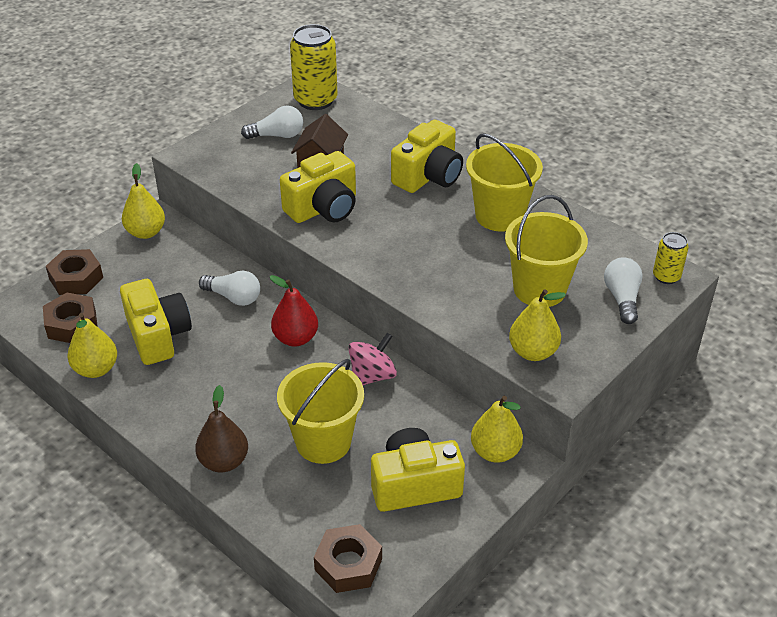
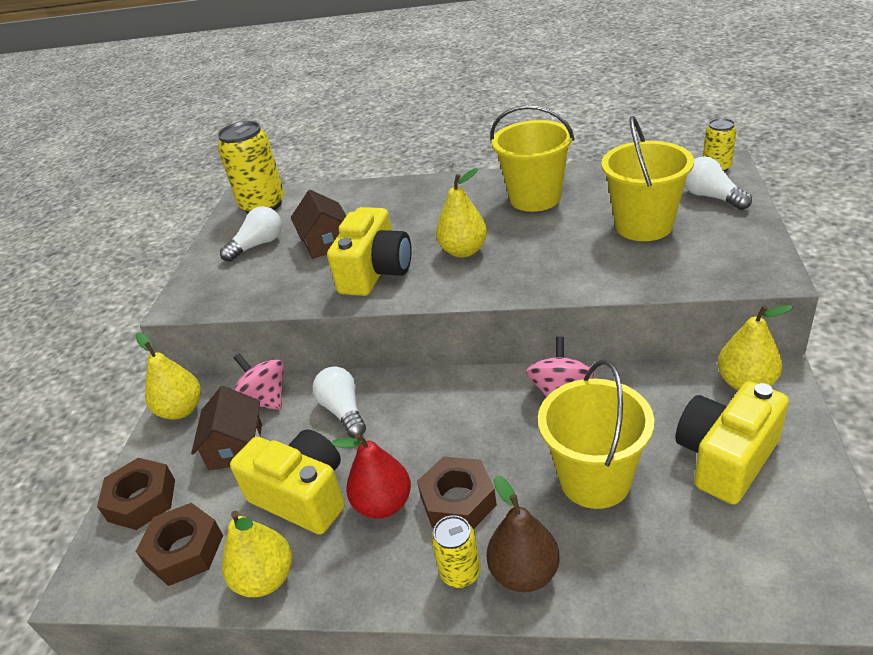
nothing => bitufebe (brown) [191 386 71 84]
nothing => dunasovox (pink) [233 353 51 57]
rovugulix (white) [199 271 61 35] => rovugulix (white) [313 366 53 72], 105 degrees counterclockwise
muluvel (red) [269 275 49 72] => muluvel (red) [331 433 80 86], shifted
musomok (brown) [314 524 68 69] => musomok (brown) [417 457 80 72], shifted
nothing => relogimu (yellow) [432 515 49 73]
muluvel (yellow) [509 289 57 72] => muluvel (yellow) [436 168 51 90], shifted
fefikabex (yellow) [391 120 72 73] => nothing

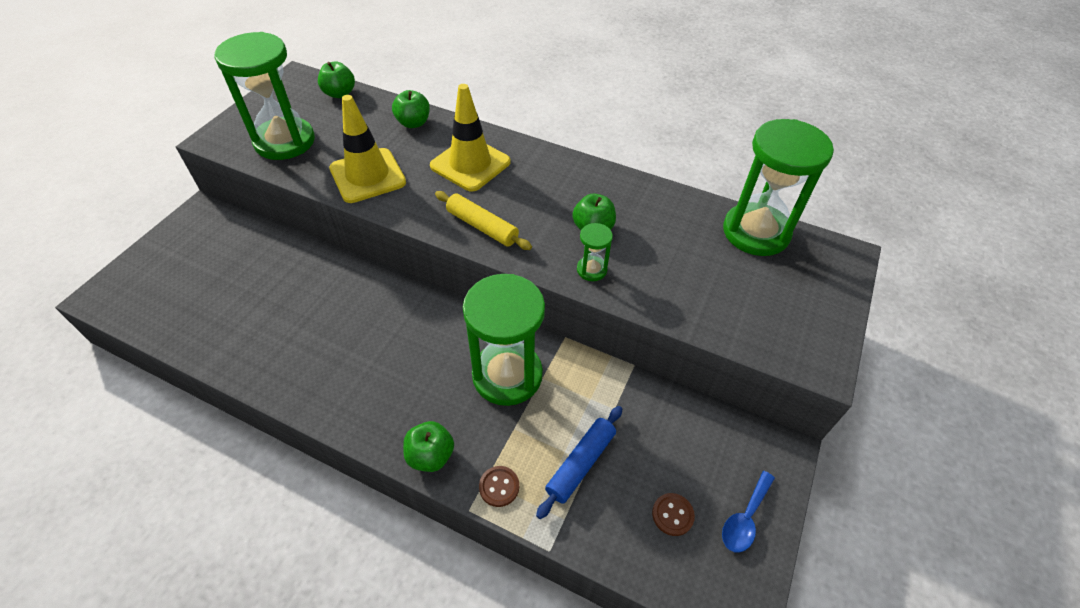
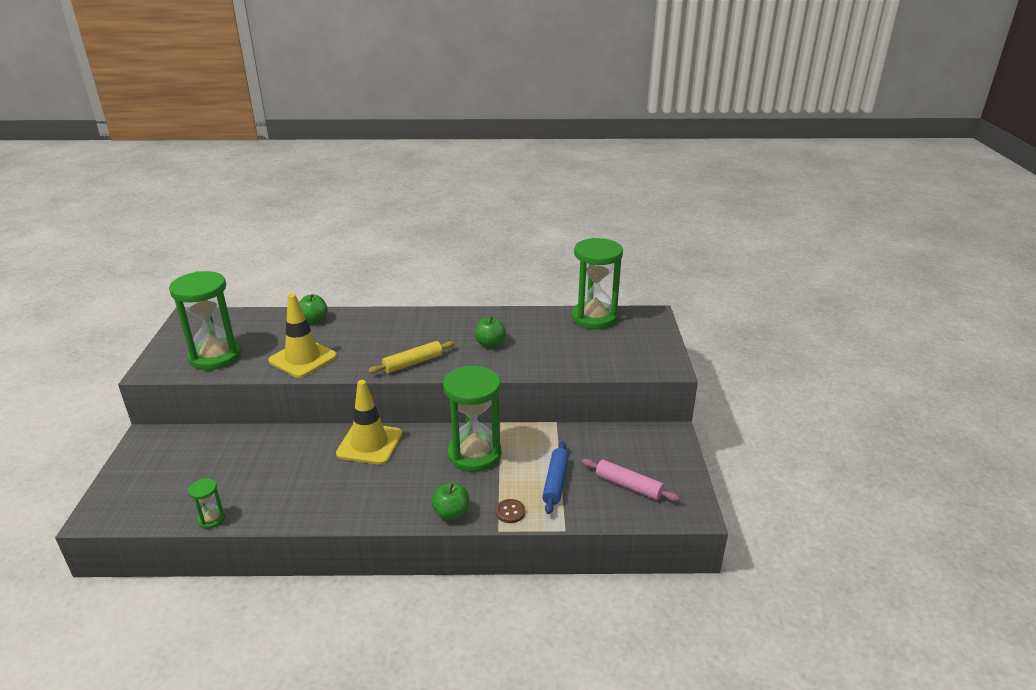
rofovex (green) [577 223 36 58] => rofovex (green) [188 478 37 51], shifted
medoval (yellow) [430 84 81 108] => medoval (yellow) [336 380 66 85], shifted
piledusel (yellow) [435 191 97 59] => piledusel (yellow) [368 341 87 33], 45 degrees counterclockwise
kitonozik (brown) [652 493 43 43] => piledusel (pink) [582 459 98 42]
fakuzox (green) [318 61 37 37] => nothing
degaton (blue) [722 471 53 82] => nothing

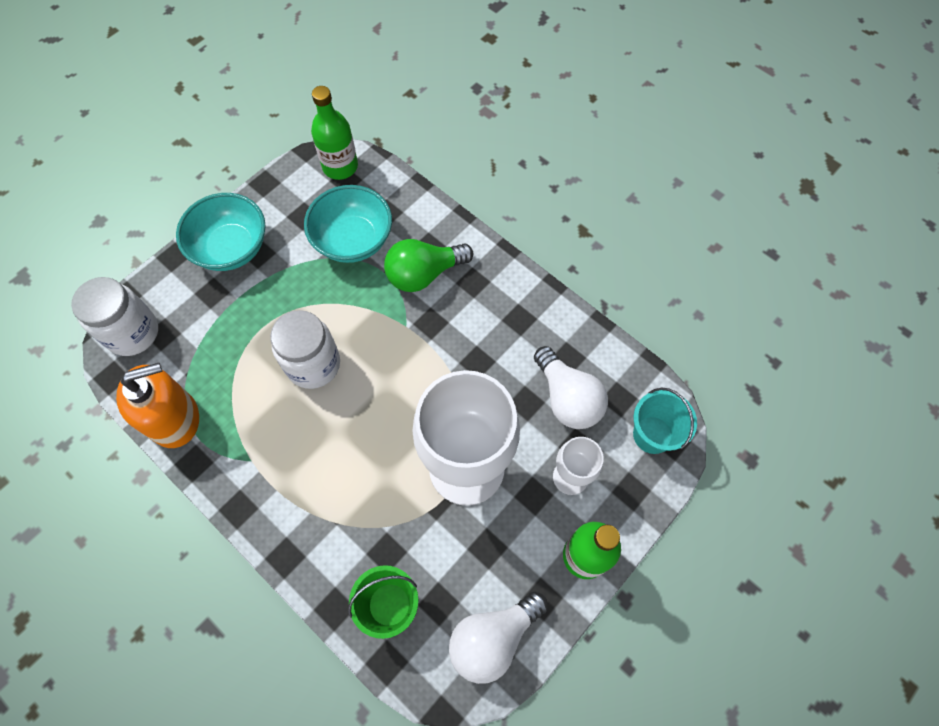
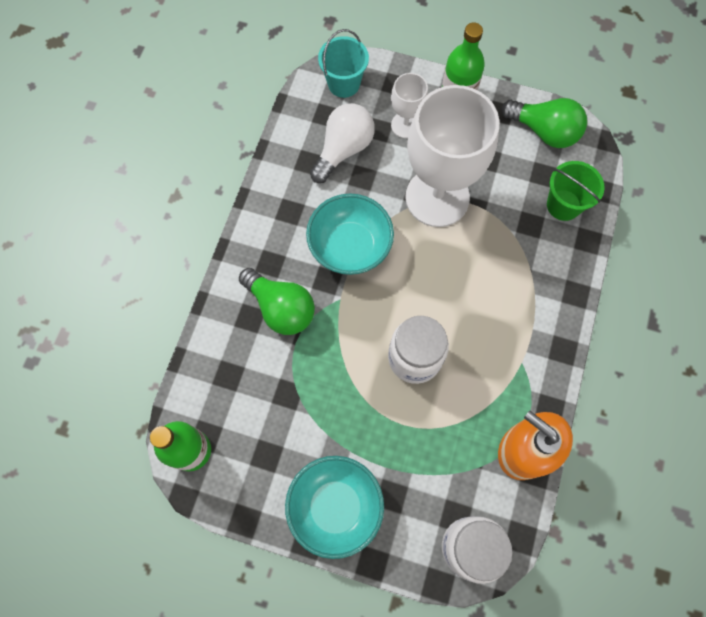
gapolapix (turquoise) [304 185 88 78] => gapolapix (turquoise) [306 194 88 81], shifted
rovugulix (white) [449 592 99 92] => rovugulix (green) [501 98 86 50]

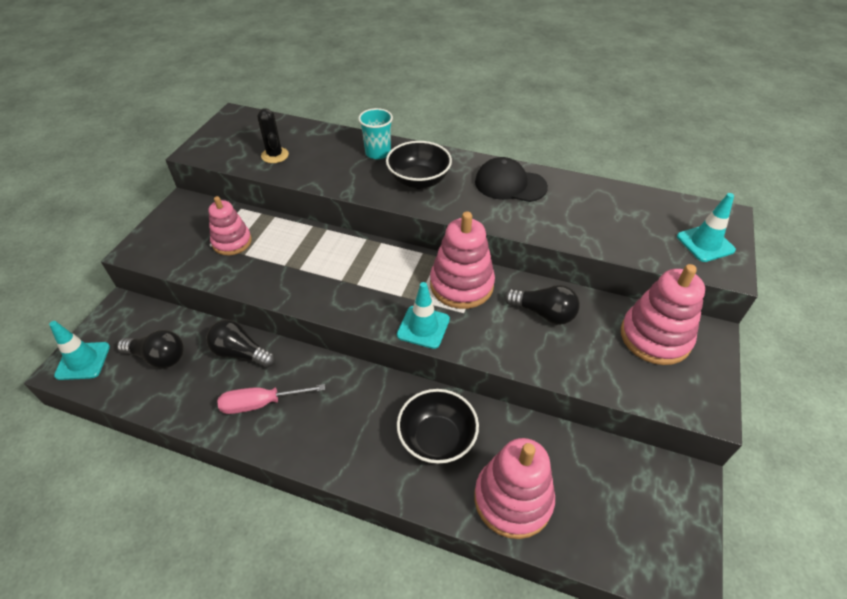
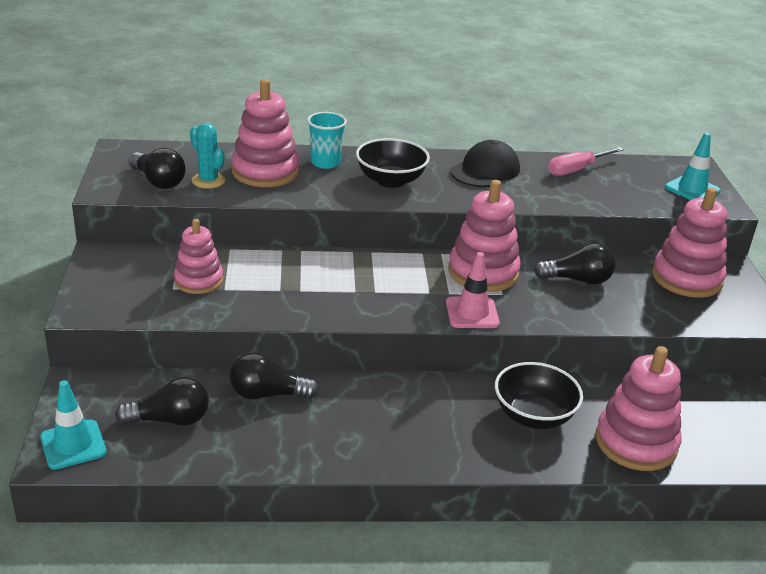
nothing => rovugulix (black) [128 148 57 41]
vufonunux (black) [257 109 32 54] => vufonunux (turquoise) [190 123 35 66]
nothing => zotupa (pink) [232 79 67 108]
medoval (turquoise) [397 282 53 67] => medoval (pink) [446 252 54 76]
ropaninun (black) [475 157 73 45] => ropaninun (black) [451 140 69 47], 135 degrees clockwise
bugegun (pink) [217 384 108 30] => bugegun (pink) [548 147 76 29], shifted

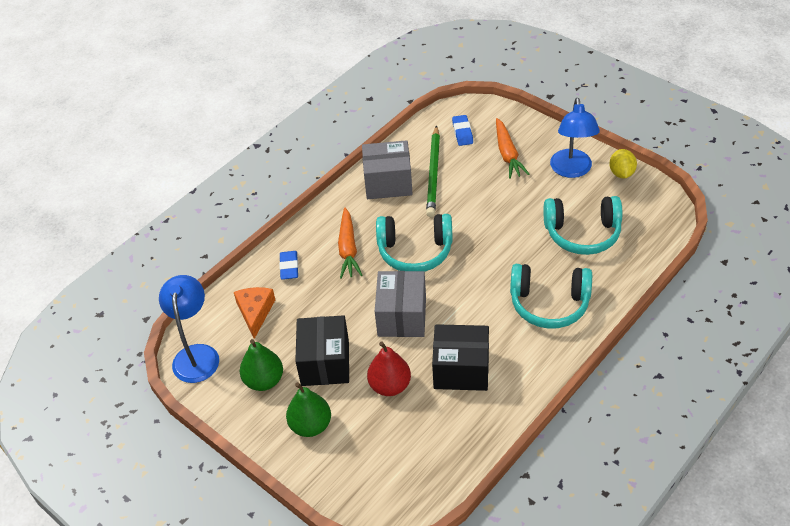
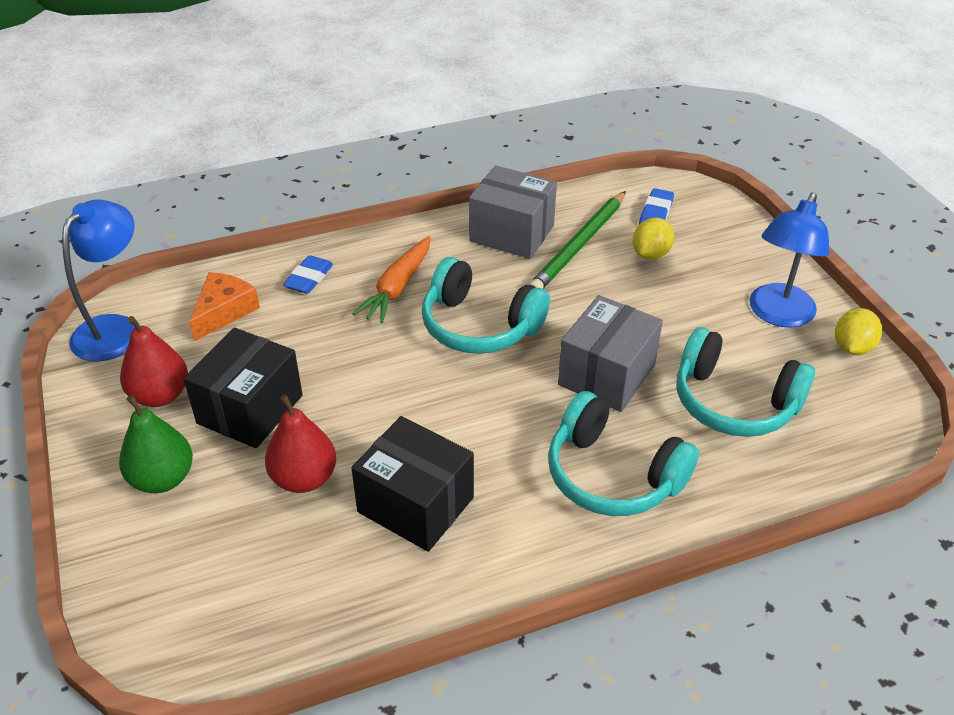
muluvel (green) [240 339 43 52] => muluvel (red) [120 316 68 91]
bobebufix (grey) [375 271 51 66] => bobebufix (grey) [558 295 105 117], shifted
nothing => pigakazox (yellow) [633 218 41 42]
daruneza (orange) [496 118 34 61] => nothing

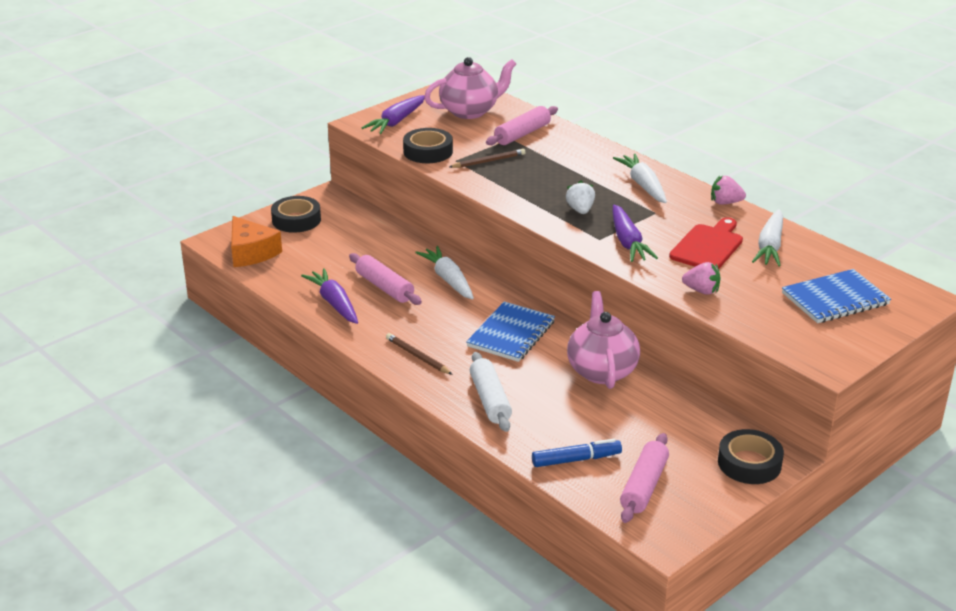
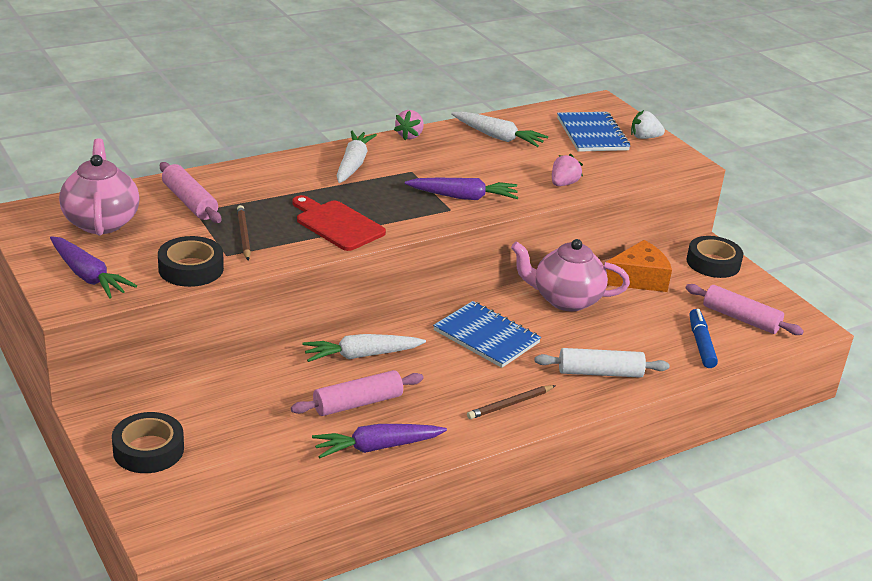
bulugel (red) [669 217 74 52] => bulugel (red) [292 195 94 56], shifted
daruneza (white) [613 154 54 49] => daruneza (white) [336 131 41 52], 105 degrees clockwise
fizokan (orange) [231 216 51 51] => fizokan (orange) [606 240 66 52], shifted
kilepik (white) [566 181 29 33] => kilepik (white) [631 110 34 29], shifted

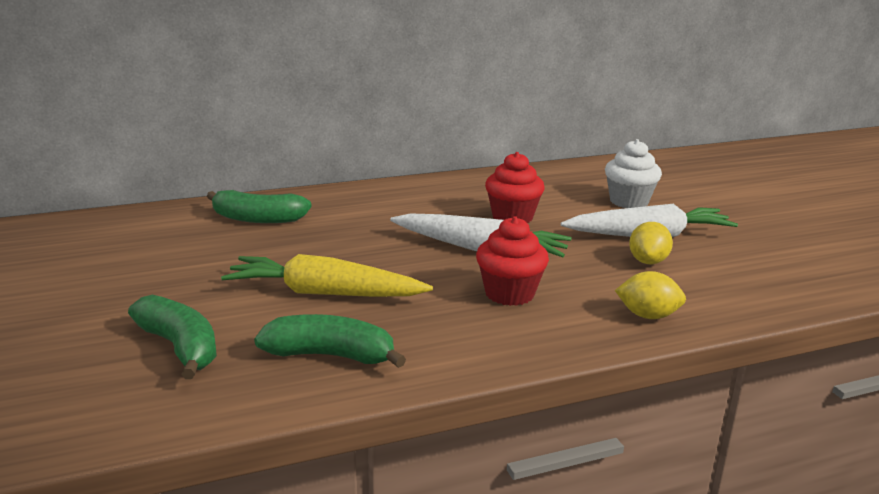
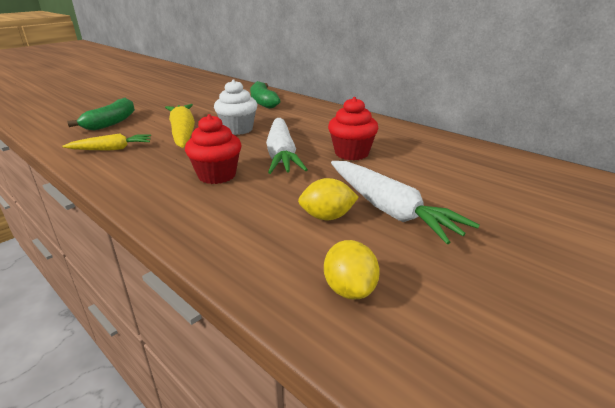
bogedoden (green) [254 314 152 54] => daruneza (yellow) [63 133 88 18]
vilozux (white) [605 139 57 69] => vilozux (white) [214 80 43 55], shifted
pigakazox (yellow) [615 271 71 48] => pigakazox (yellow) [324 240 56 60], shifted

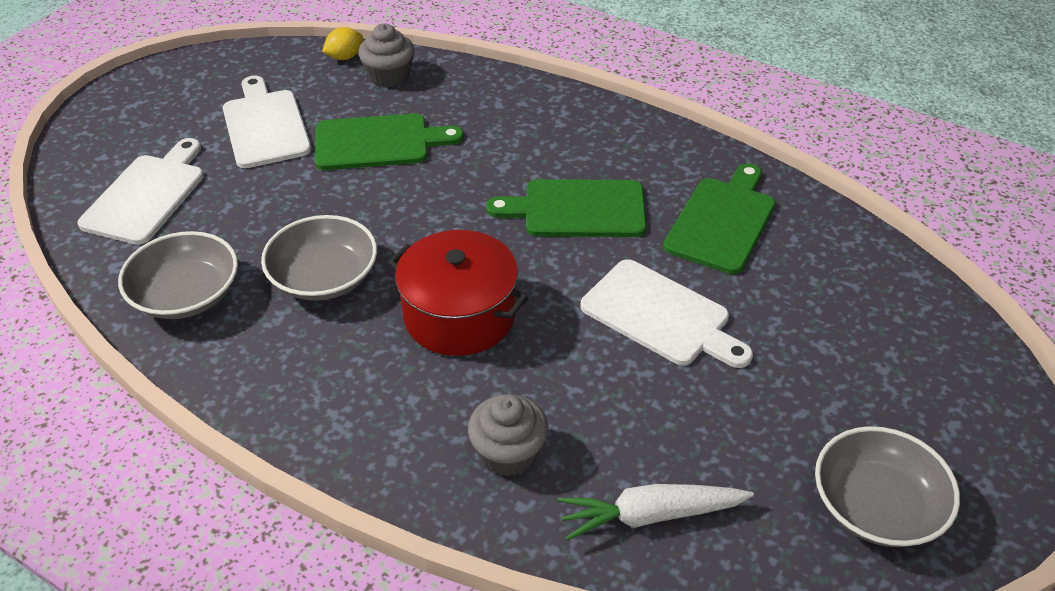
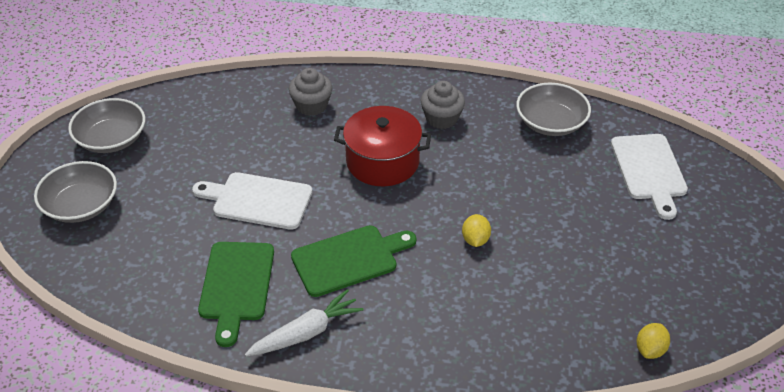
gapolapix (grey) [261 215 116 86] => gapolapix (grey) [34 161 83 62], shifted
daruneza (white) [558 484 196 57] => daruneza (white) [245 289 119 68], shifted
vilozux (grey) [358 24 56 63] => vilozux (grey) [421 81 44 48], shifted
nothing => pigakazox (yellow) [462 214 29 33]
bulugel (white) [223 75 88 93] => nothing
bulugel (green) [315 113 149 57] => nothing

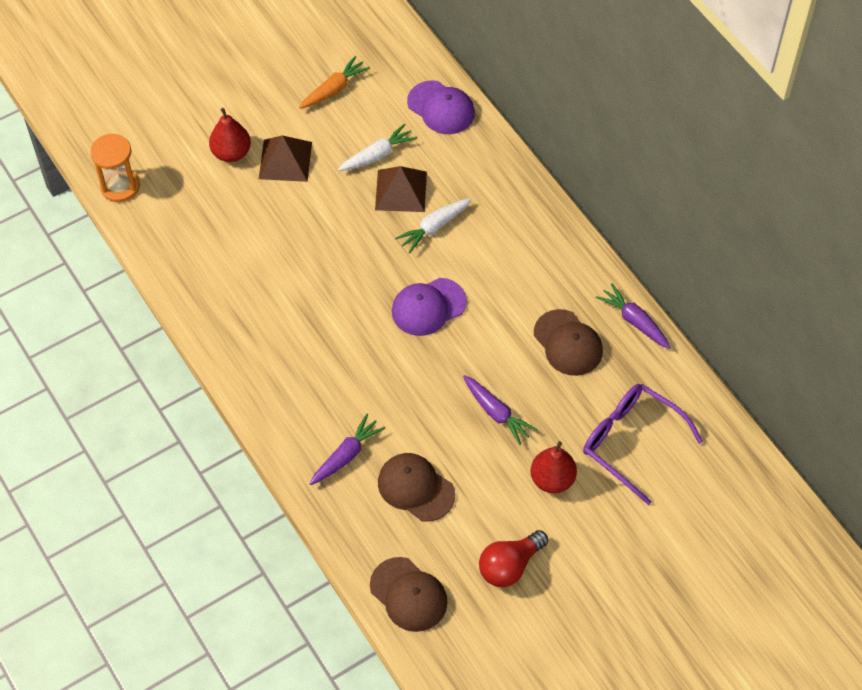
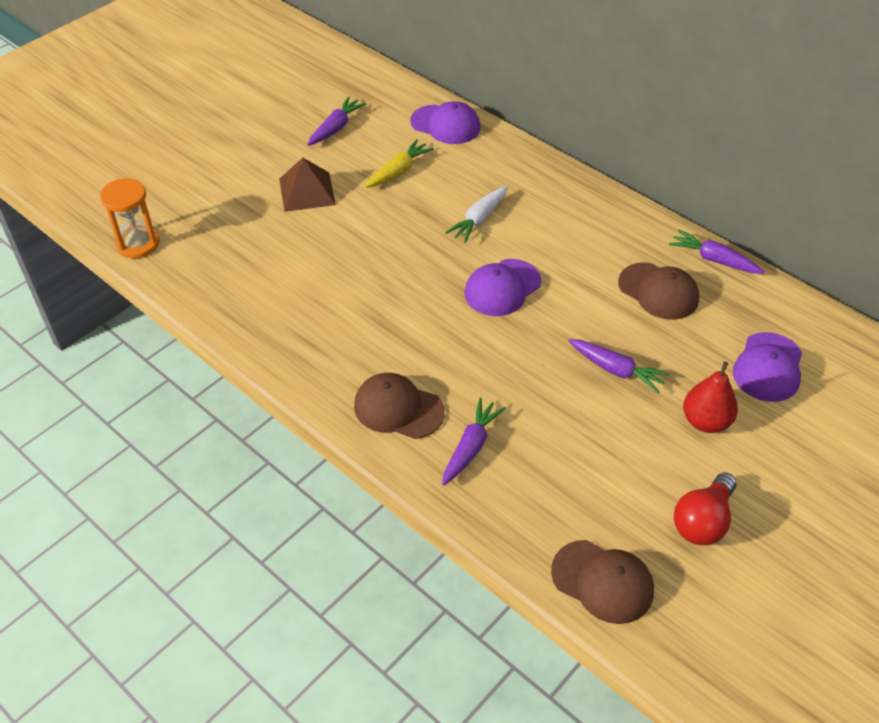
daruneza (orange) [299 56 71 53] => daruneza (purple) [307 96 59 50]
ropaninun (brown) [378 453 77 69] => ropaninun (brown) [354 373 91 66], shifted
daruneza (white) [338 123 79 48] => daruneza (yellow) [365 139 69 49]
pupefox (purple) [583 384 120 121] => ropaninun (purple) [733 332 69 70]
muluvel (red) [209 108 42 54] => nothing
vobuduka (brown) [375 166 52 46] => nothing

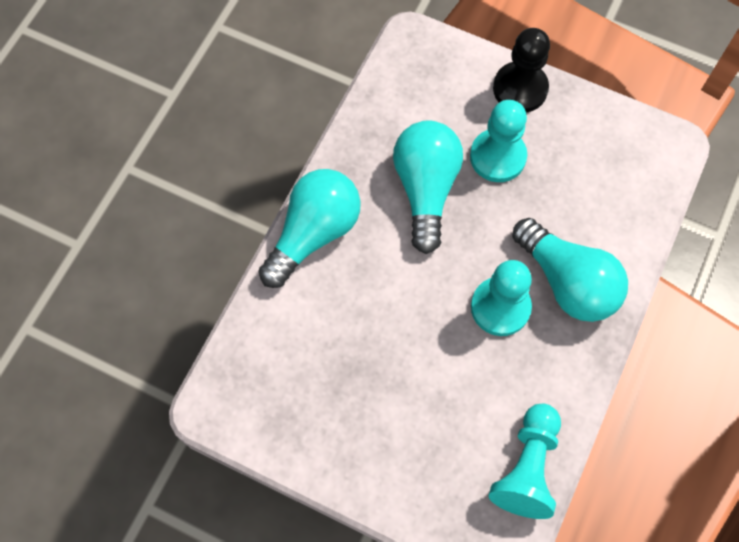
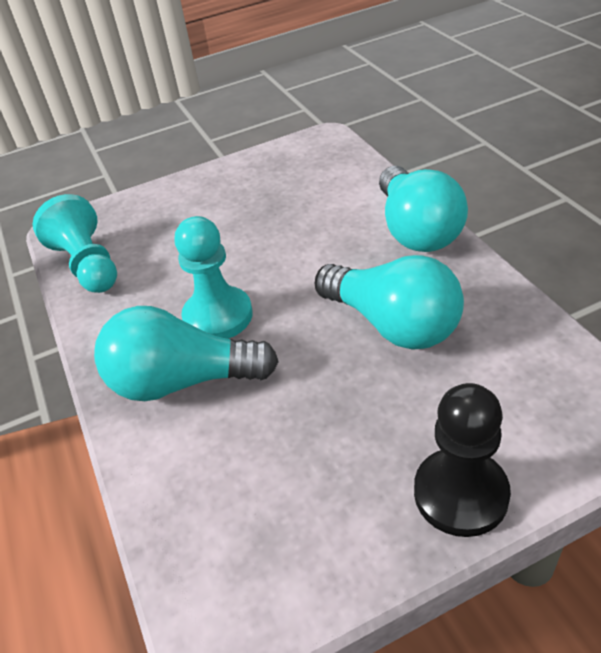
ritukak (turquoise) [470 100 57 82] => nothing

